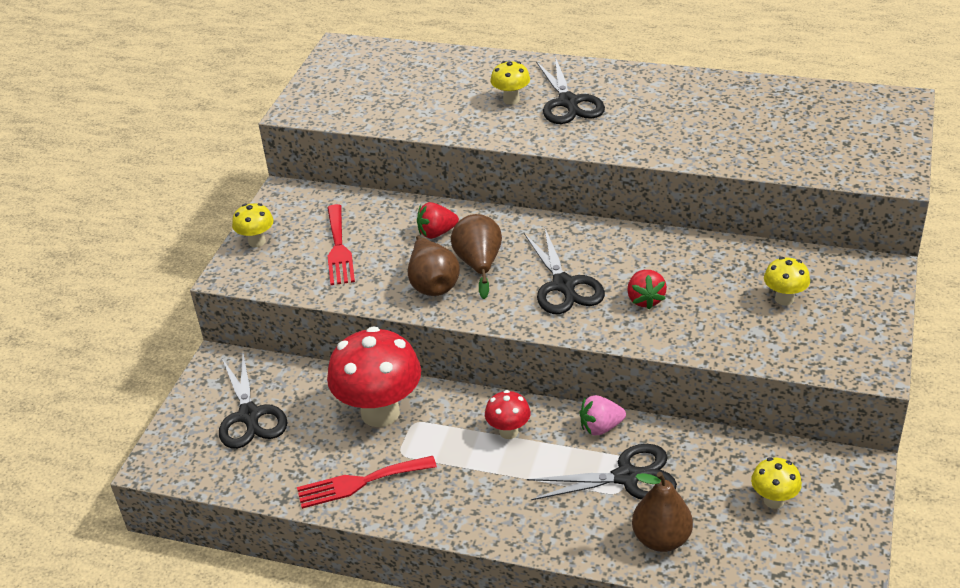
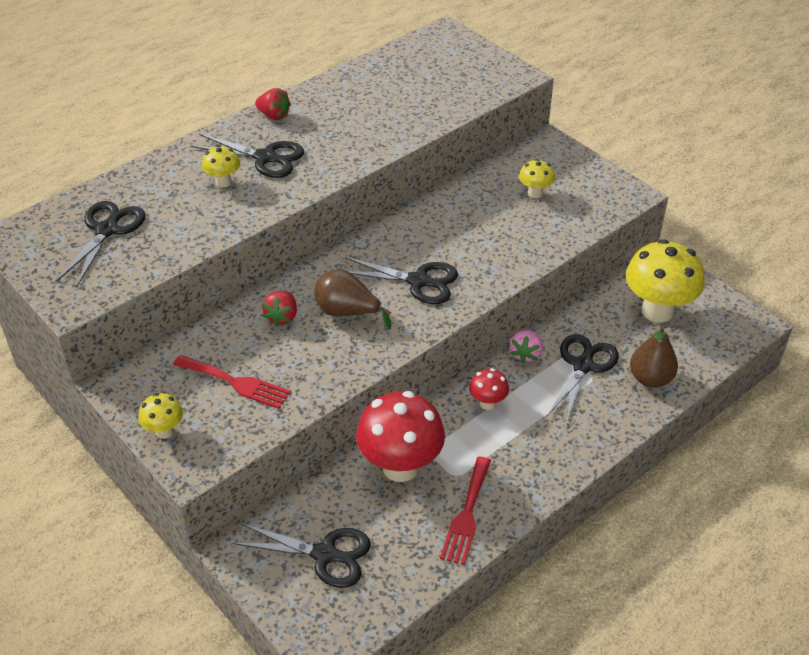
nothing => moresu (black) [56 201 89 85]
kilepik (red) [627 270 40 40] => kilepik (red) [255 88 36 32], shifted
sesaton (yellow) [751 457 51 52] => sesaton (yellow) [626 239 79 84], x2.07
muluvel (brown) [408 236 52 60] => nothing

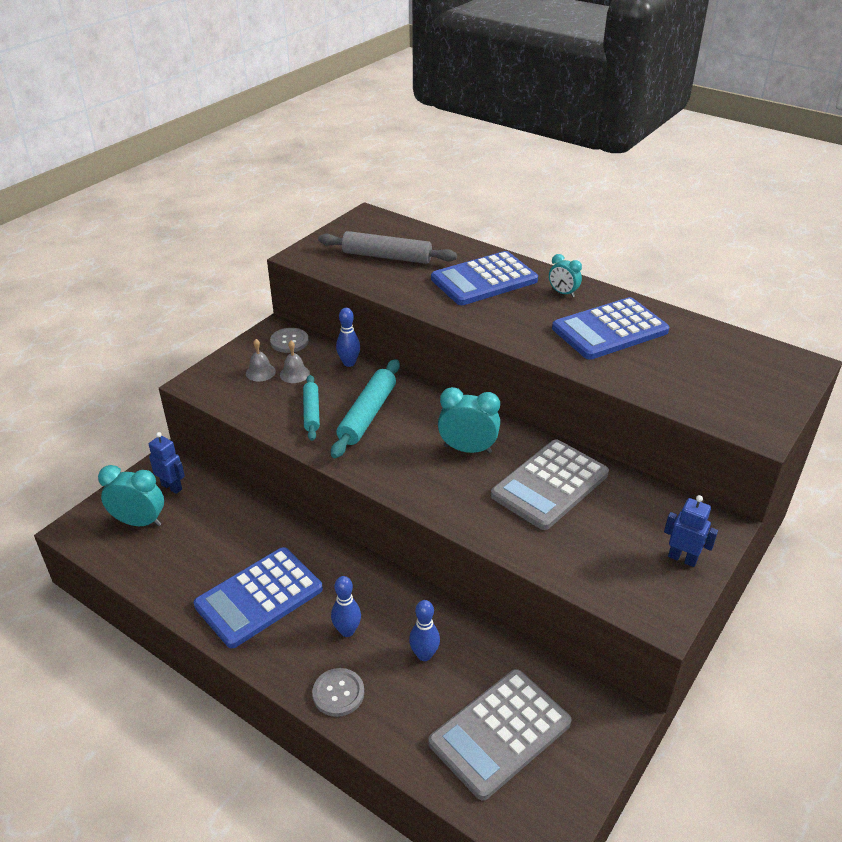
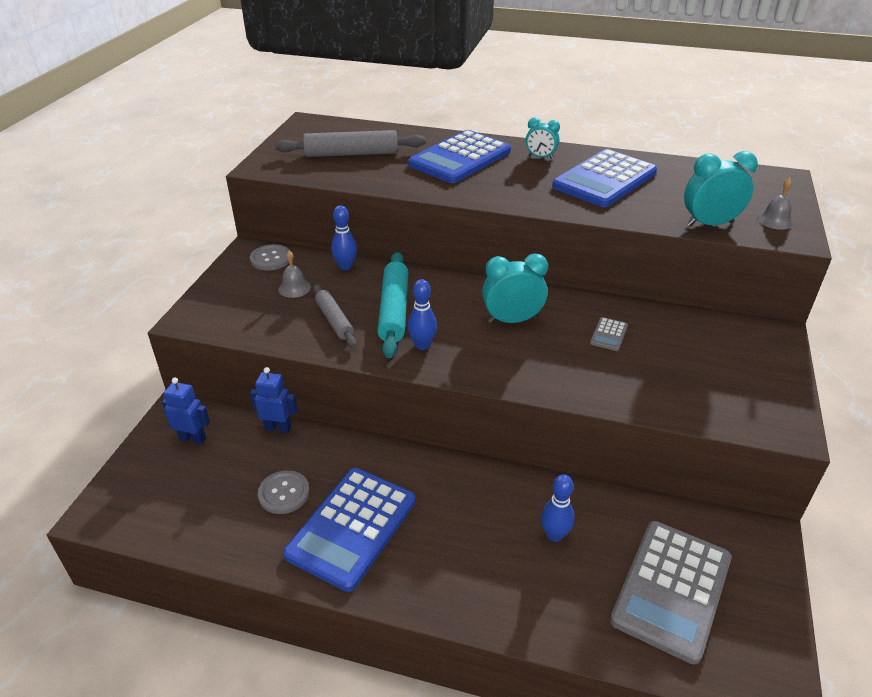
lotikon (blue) [664 495 54 72] => lotikon (blue) [250 367 48 66], shifted
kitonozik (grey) [312 668 52 49] => kitonozik (grey) [258 470 52 44], shifted
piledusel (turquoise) [303 375 17 66] => piledusel (grey) [313 284 44 63]
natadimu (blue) [331 576 30 61] => natadimu (blue) [408 279 29 71], shifted
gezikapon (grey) [491 439 118 91] => gezikapon (grey) [590 317 38 34], x0.40
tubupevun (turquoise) [98 465 66 61] => tubupevun (turquoise) [684 151 74 76], shifted
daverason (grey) [246 339 30 43] => daverason (grey) [757 178 37 52], shifted

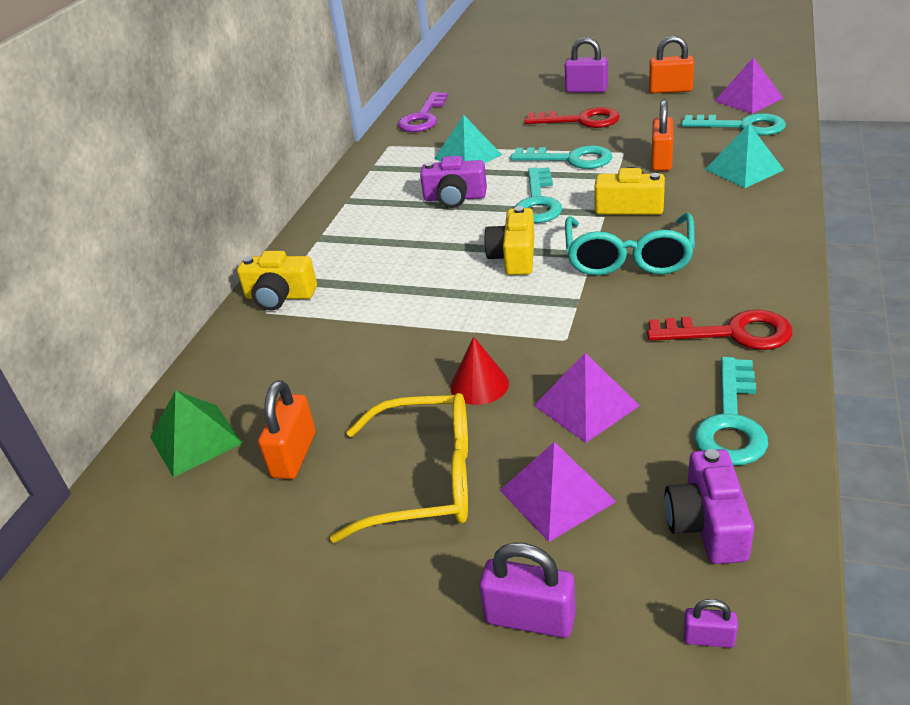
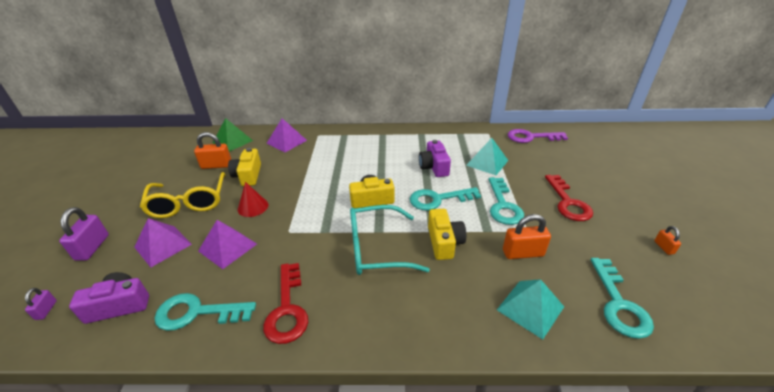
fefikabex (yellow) [237 251 80 59] => fefikabex (yellow) [228 148 33 38], shifted
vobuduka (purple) [715 58 69 56] => vobuduka (purple) [266 118 41 34], shifted
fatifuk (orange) [649 36 45 57] => fatifuk (orange) [654 226 27 29], x0.53
fatifuk (purple) [565 37 43 56] => nothing

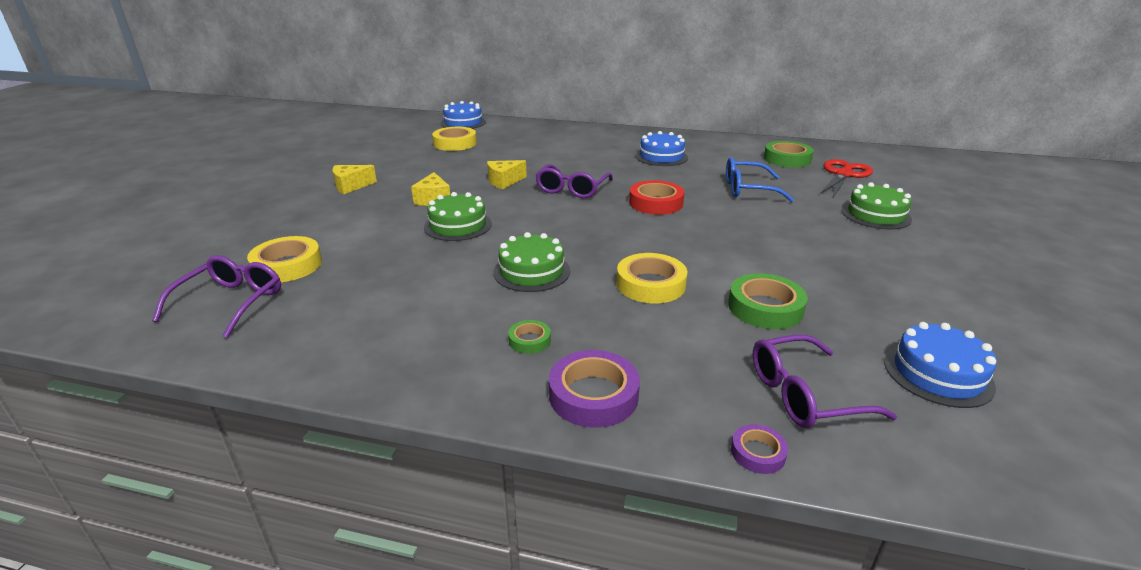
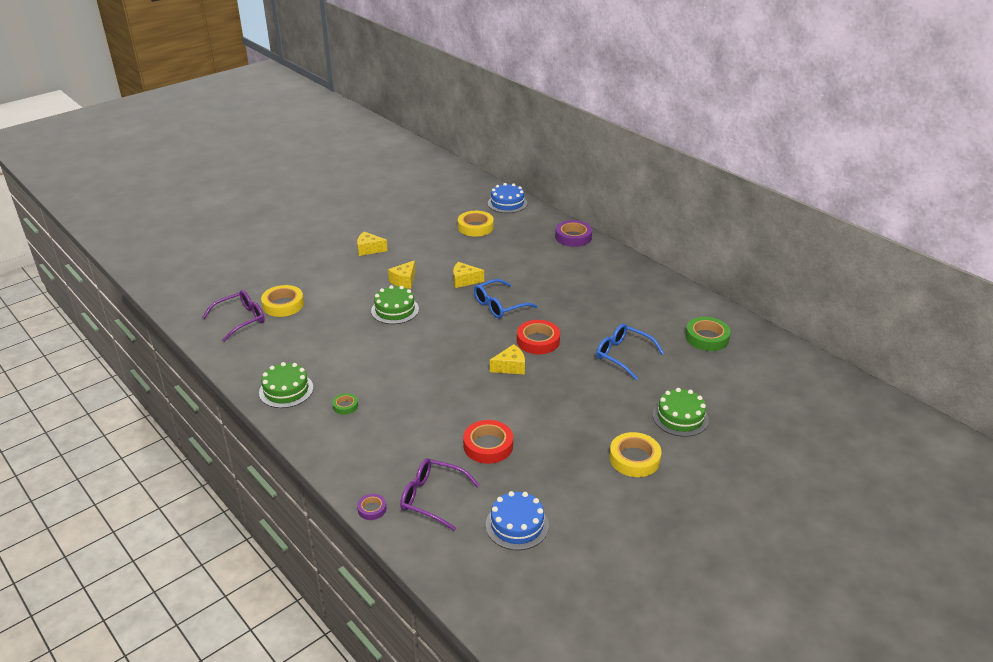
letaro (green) [493 232 77 60] => letaro (green) [259 362 54 46], shifted
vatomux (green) [728 273 80 56] => vatomux (red) [463 420 50 44]
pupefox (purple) [535 164 78 34] => pupefox (blue) [474 279 64 39]
nothing => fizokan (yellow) [490 344 35 30]
vatomux (purple) [549 350 91 78] => vatomux (purple) [555 220 37 27], shifted
vatomux (yellow) [617 253 70 50] => vatomux (yellow) [609 432 53 45], shifted
letaro (blue) [636 131 52 35] => nothing
moresu (red) [820 159 53 38] => nothing

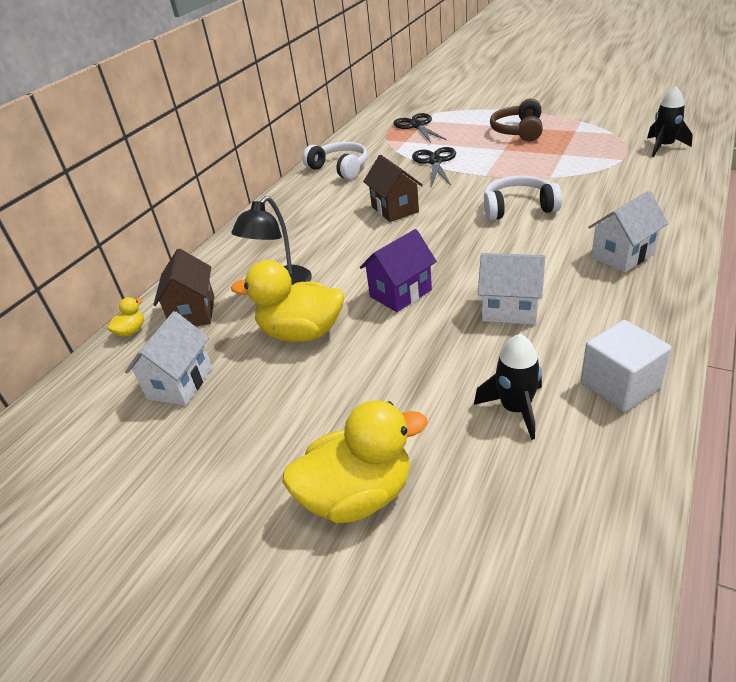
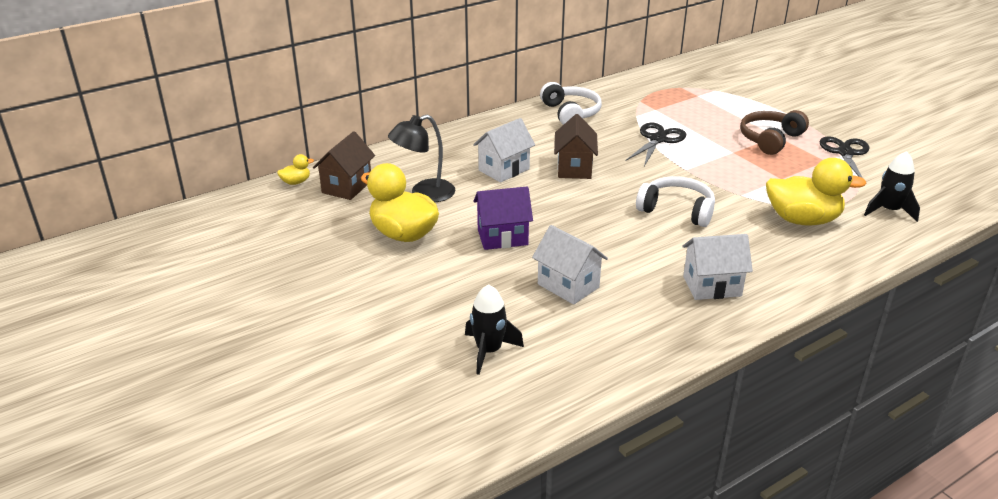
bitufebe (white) [125 311 87 94] => bitufebe (white) [473 118 62 65], shifted
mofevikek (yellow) [282 400 146 123] => mofevikek (yellow) [766 158 101 68], shifted
moresu (black) [393 113 54 30] => moresu (black) [819 136 50 42], shifted
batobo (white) [580 320 92 92] => nothing

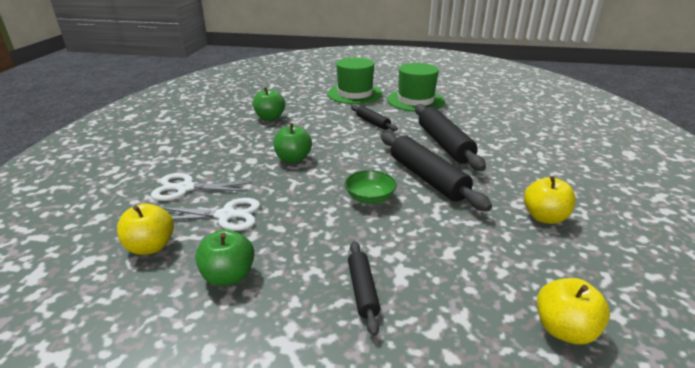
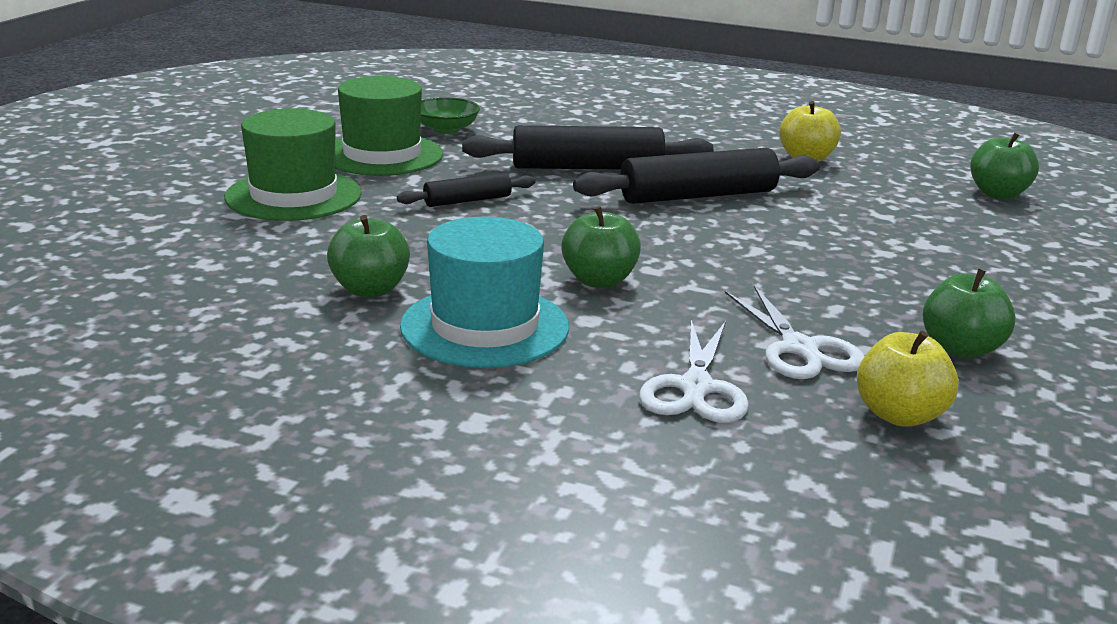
nothing => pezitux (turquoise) [400 217 169 151]
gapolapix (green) [345 170 52 34] => gapolapix (green) [421 97 59 37], shifted
moresu (white) [163 198 97 33] => moresu (white) [725 285 140 94], 150 degrees clockwise
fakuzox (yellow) [537 278 73 67] => fakuzox (green) [970 132 69 67]
piledusel (black) [348 241 32 95] => nothing

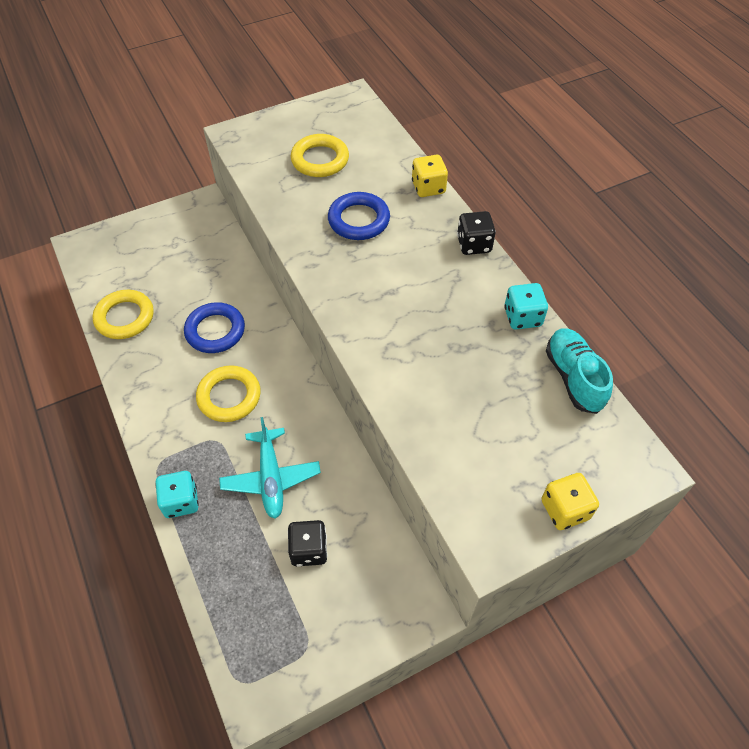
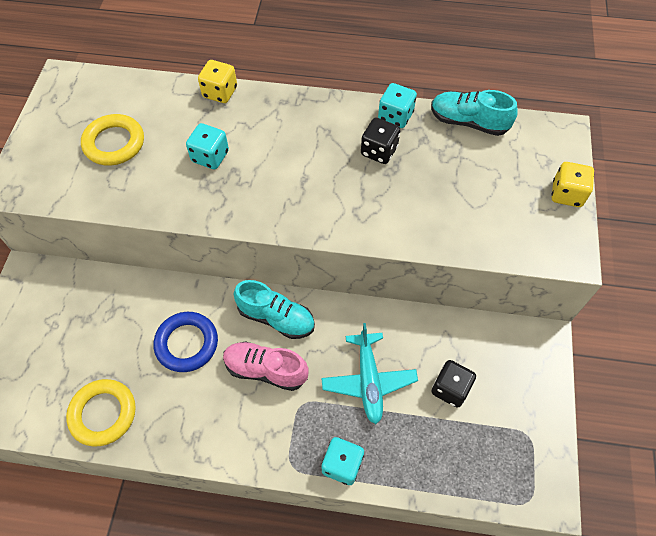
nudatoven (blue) [328 192 62 48] => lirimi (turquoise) [186 123 43 46]
nudatoven (yellow) [196 365 65 57] => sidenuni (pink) [223 341 86 50]
nothing => sidenuni (turquoise) [234 280 81 59]
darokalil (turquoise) [219 417 102 102] => darokalil (turquoise) [321 323 97 101], 60 degrees clockwise
lirimi (black) [457 211 39 44] => lirimi (black) [361 118 40 46], shifted

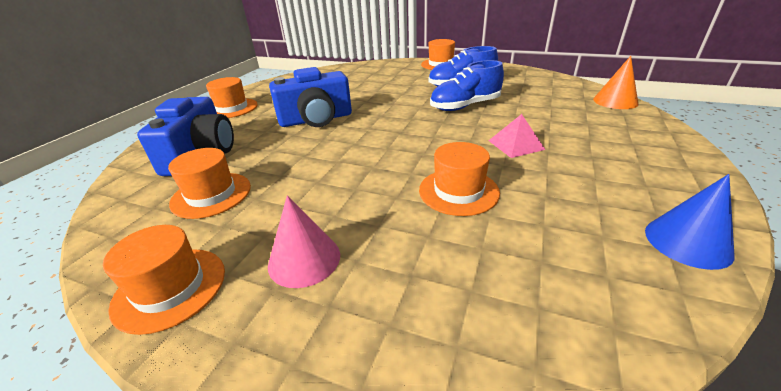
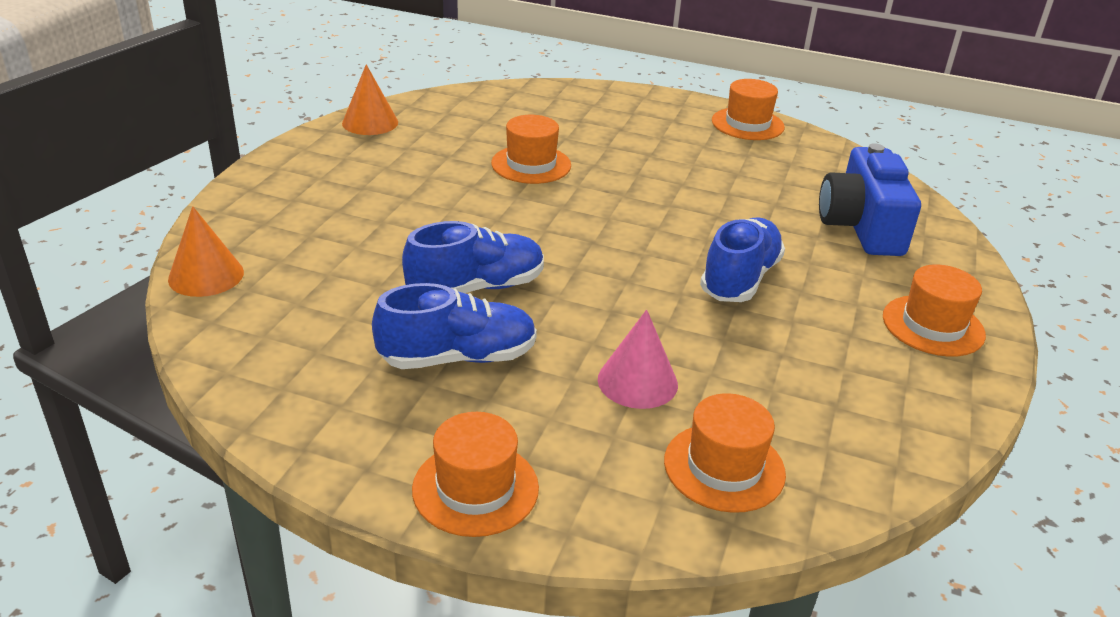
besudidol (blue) [645 174 90 96] => besudidol (orange) [342 64 56 71]
besudidol (pink) [268 195 72 93] => besudidol (pink) [598 309 80 100], shifted
pezitux (orange) [168 148 83 71] => pezitux (orange) [664 393 122 120], shifted
fefikabex (blue) [269 67 83 60] => sidenuni (blue) [700 217 85 85]
vobuduka (pink) [489 114 56 44] => nothing

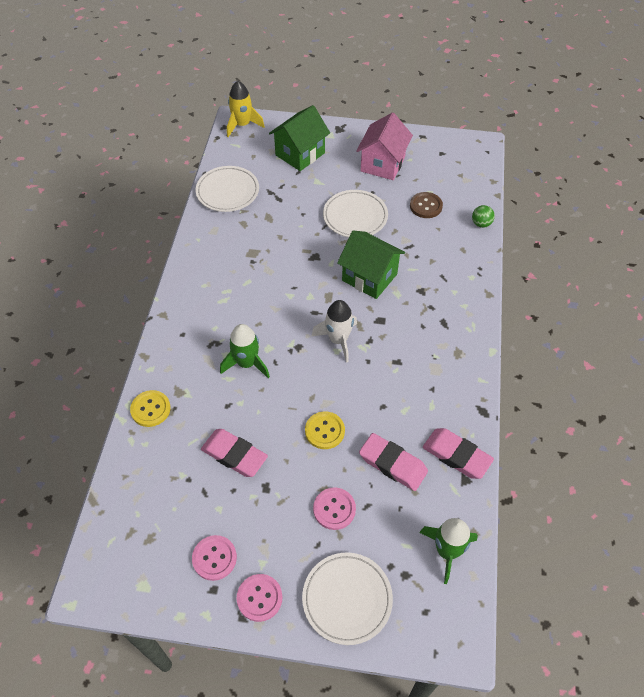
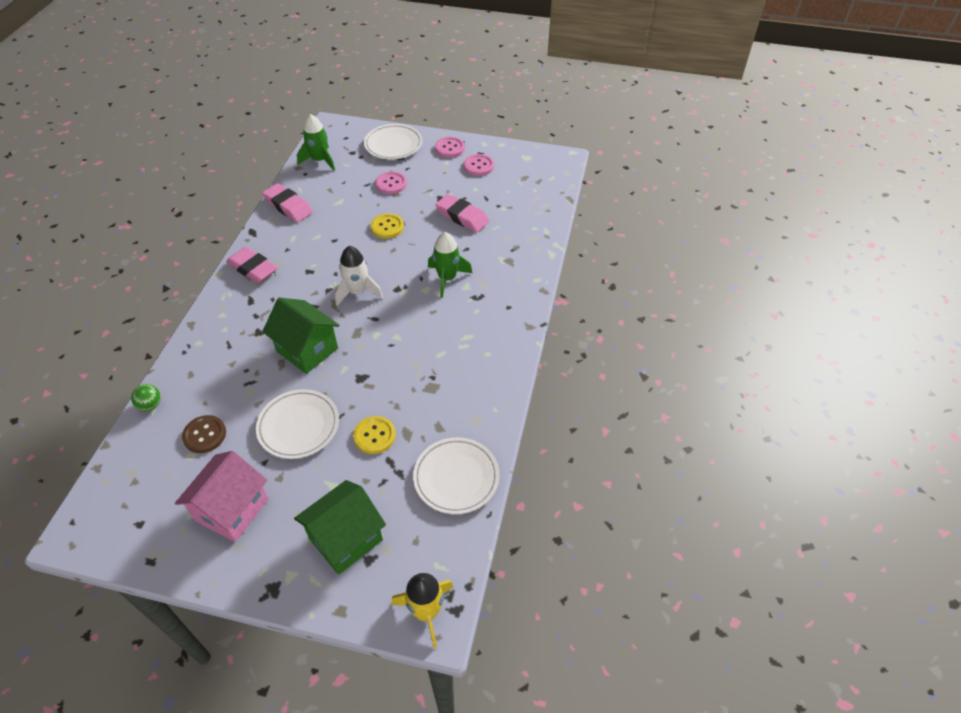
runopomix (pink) [359 433 69 58] => runopomix (pink) [226 247 52 36], shifted
kitonozik (yellow) [130 390 41 37] => kitonozik (yellow) [353 416 43 38], shifted

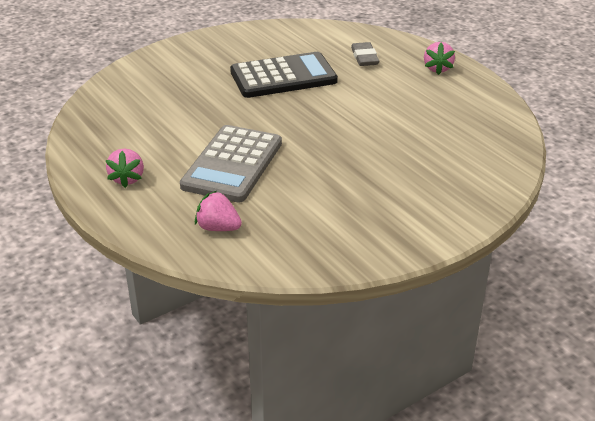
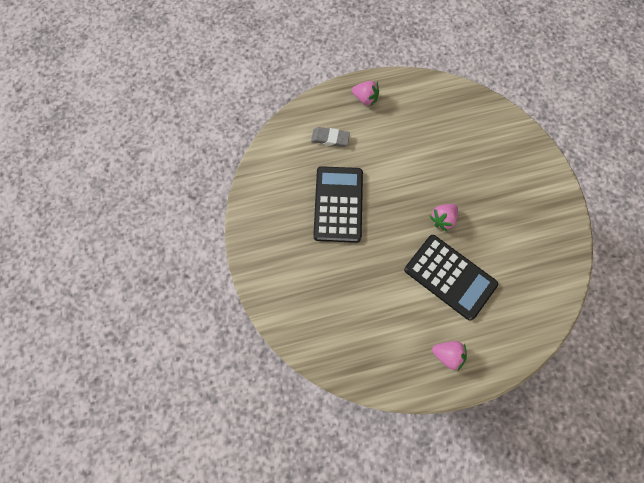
gezikapon (grey) [180 125 102 78] => gezikapon (black) [404 235 94 85]
kilepik (pink) [195 191 47 40] => kilepik (pink) [430 204 28 27], shifted

